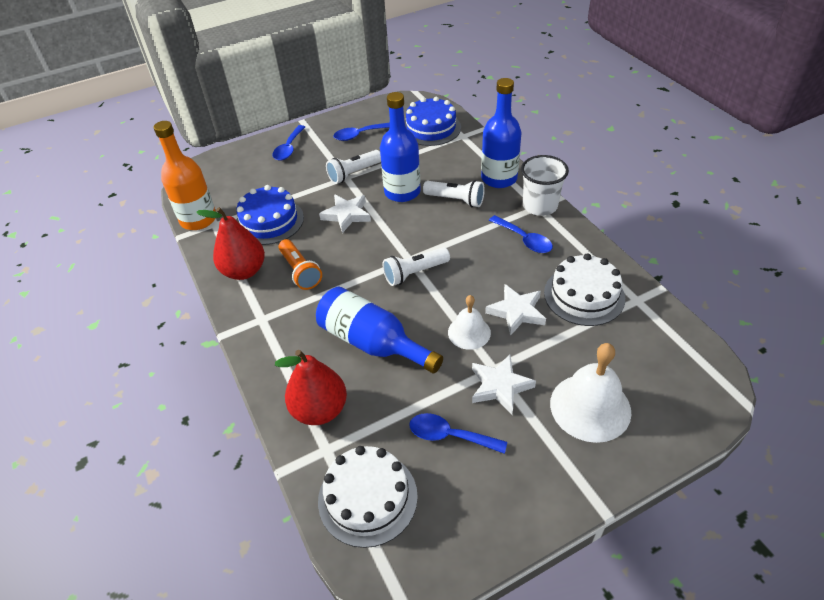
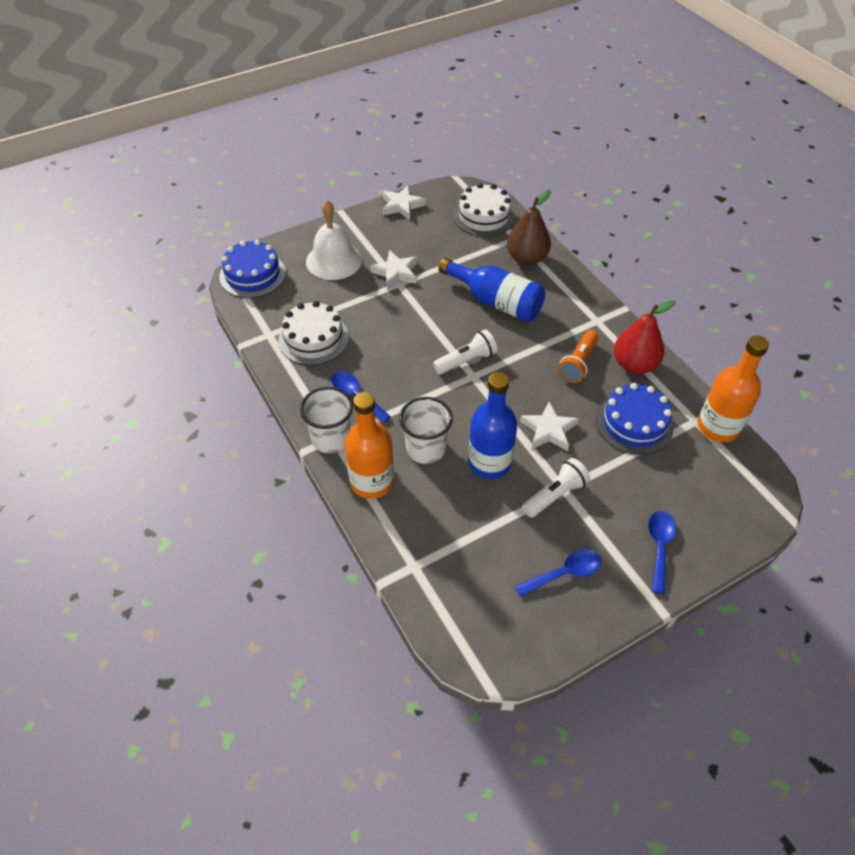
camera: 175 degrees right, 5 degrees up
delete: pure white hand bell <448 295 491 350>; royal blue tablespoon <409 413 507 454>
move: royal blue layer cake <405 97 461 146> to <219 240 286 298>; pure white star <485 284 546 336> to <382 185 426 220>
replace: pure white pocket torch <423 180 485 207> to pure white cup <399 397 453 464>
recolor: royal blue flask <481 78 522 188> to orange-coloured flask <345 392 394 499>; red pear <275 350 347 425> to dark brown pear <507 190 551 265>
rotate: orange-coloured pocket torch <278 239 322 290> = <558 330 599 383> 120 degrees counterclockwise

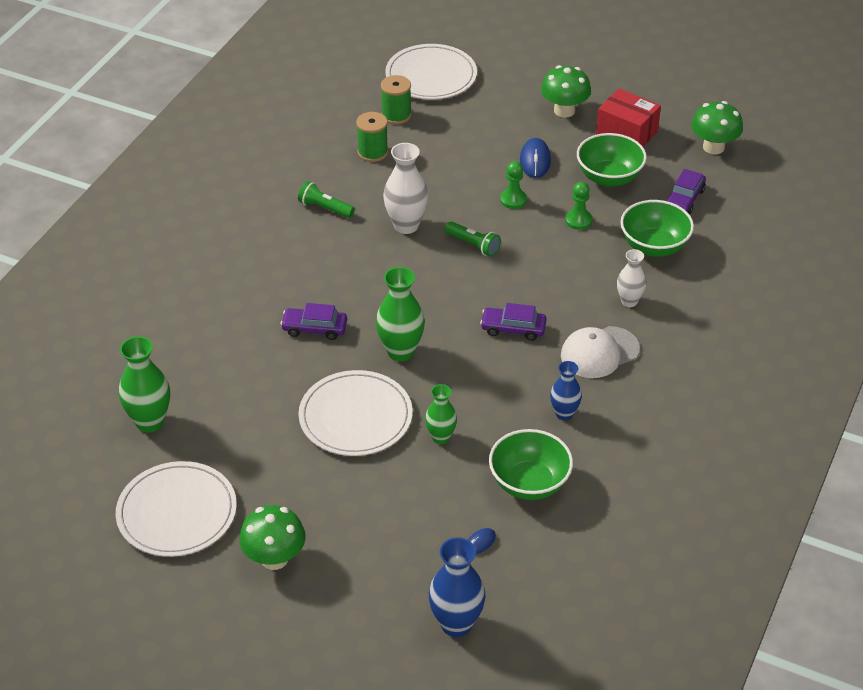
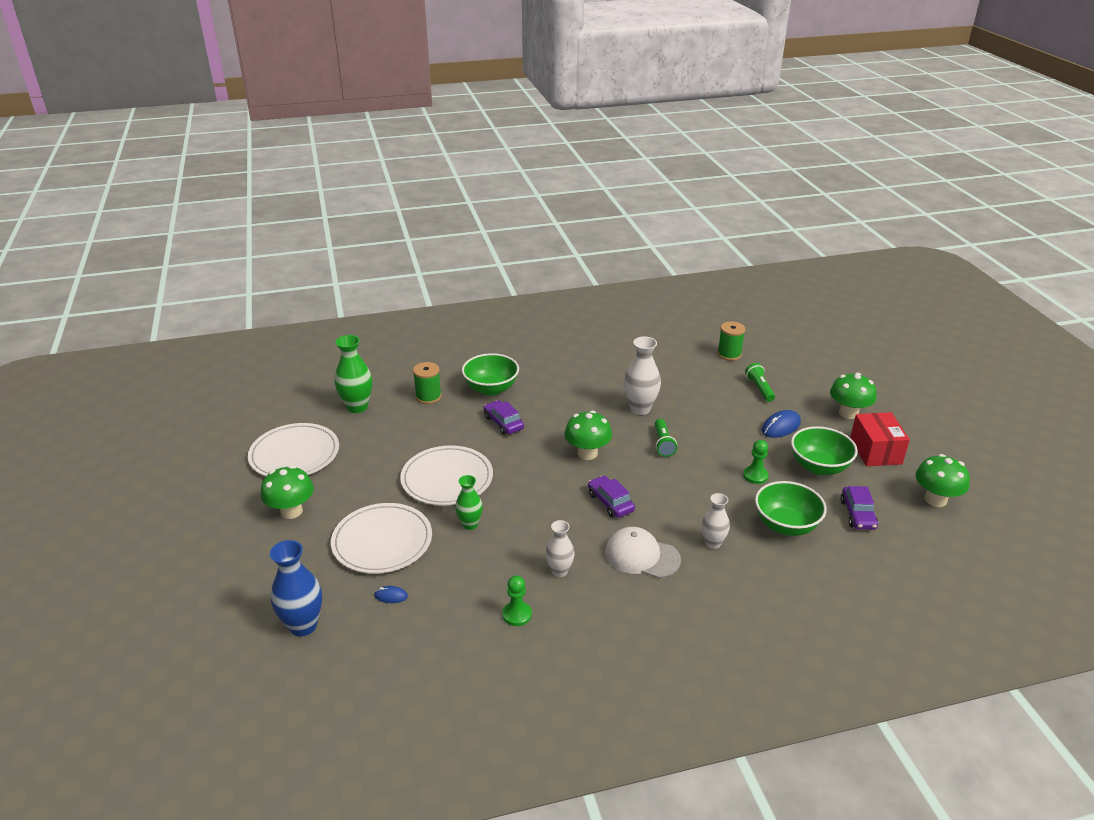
camera: 50 degrees right, 10 degrees down
delete: green flower vase <376 267 425 361>
insert: green fungus <564 411 612 460>
move: pure white flat dish <385 44 477 100> to <331 503 432 574>; green spool <356 112 388 162> to <413 362 442 404>; green game pawn <500 161 527 209> to <502 575 532 626>; green pocket torch <298 181 355 218> to <745 363 775 402>; green bowl <489 429 573 500> to <462 353 519 395>
recolor: royal blue flower vase <550 361 582 421> to pure white flower vase <546 520 575 577>
rotate: purple toy car <666 169 706 214> = <841 486 878 530> 75 degrees counterclockwise

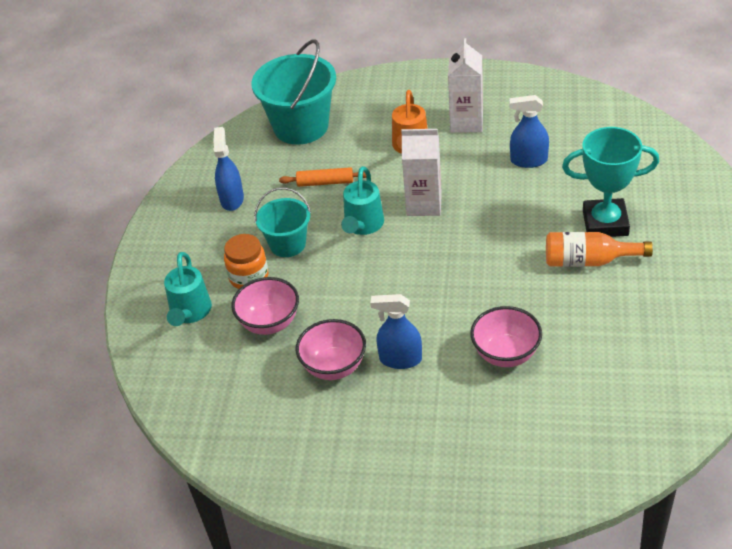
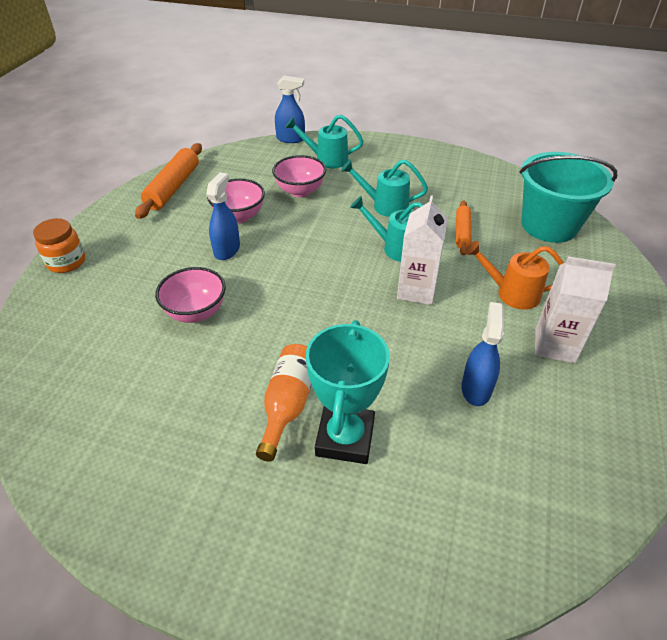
camera: 95 degrees right, 0 degrees up
insert: orange-coloured rolling pin <135 143 202 219>
move: royal blue spray cleaner <213 127 244 211> to <275 75 305 143>; orange-coloured jam jar <224 234 268 289> to <33 218 85 273>
replace: turquoise bucket <254 187 311 257> to turquoise watering pot <341 159 428 217>

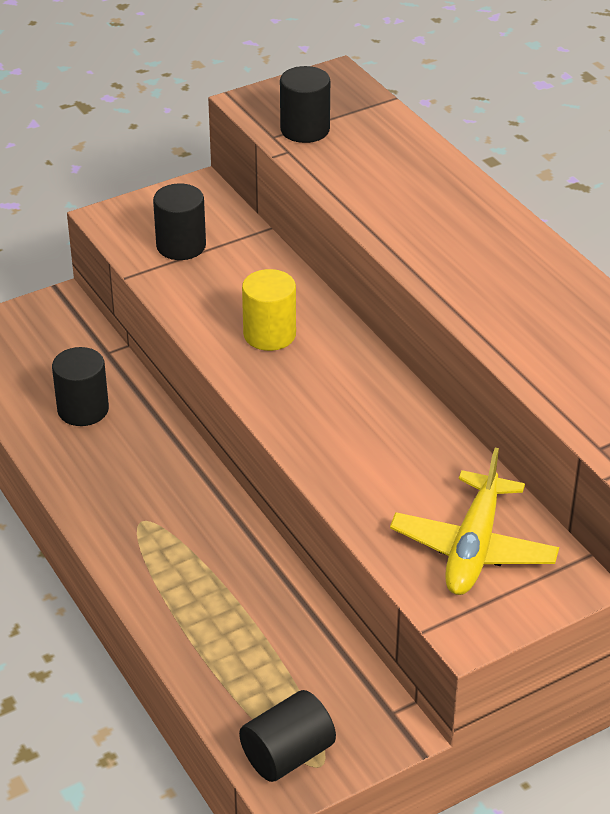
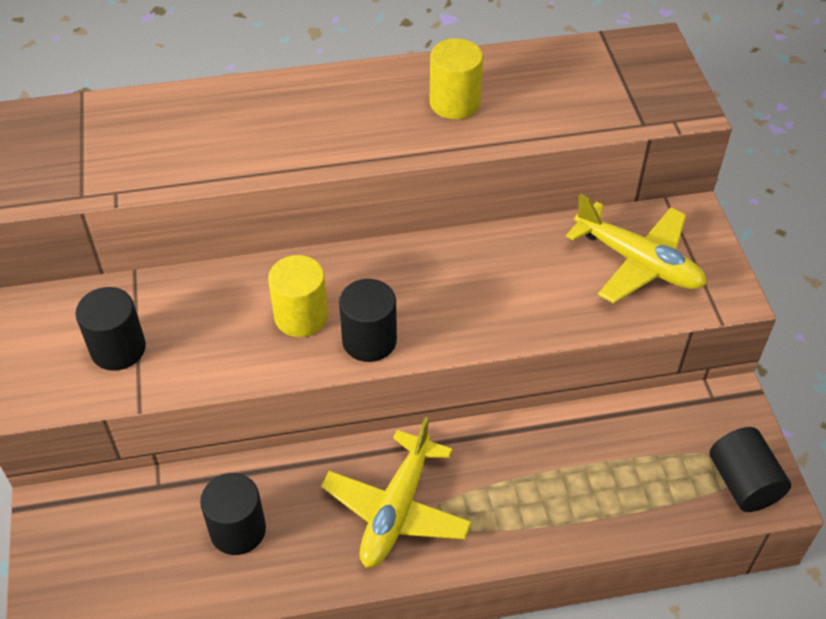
camera: 70 degrees left, 10 degrees up
insert: bright yellow cylinder <430 38 483 119>; bright yellow plane <321 417 472 568>
move: jet-black cylinder <280 66 330 143> to <339 279 397 362>

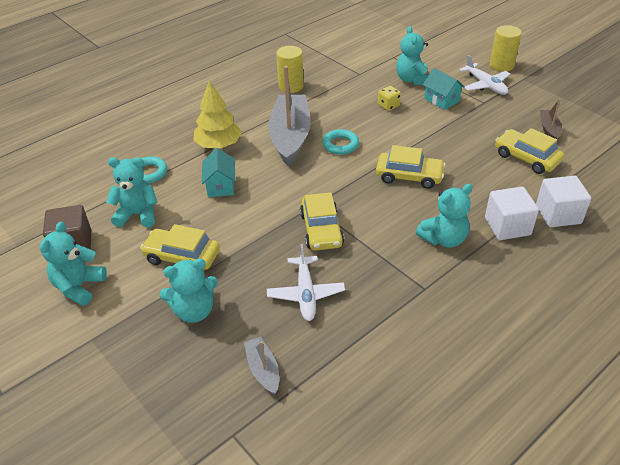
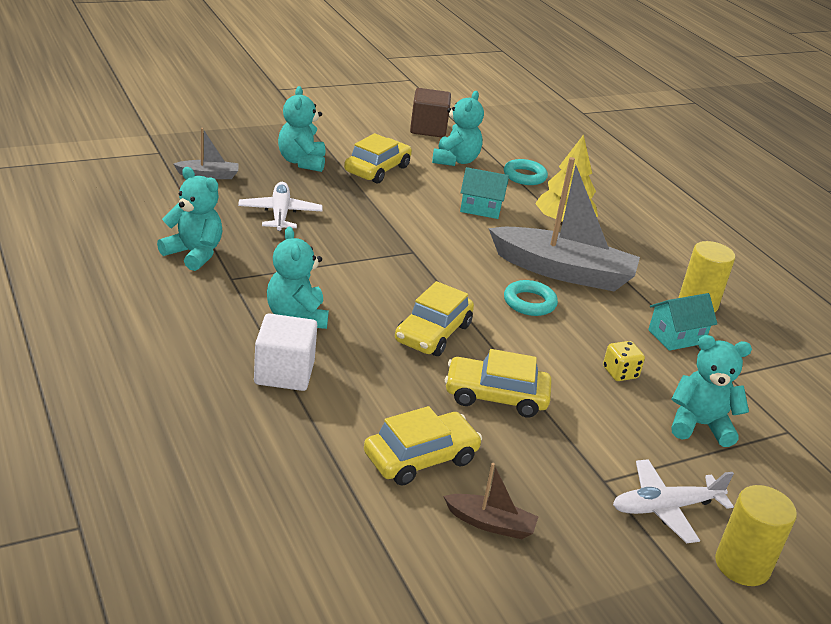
camera: 100 degrees right, 10 degrees down
delete: pure white solid cube <536 176 591 227>
move: turquoise toy house <423 68 465 110> to <648 293 717 351>; bright yellow toy car <300 192 344 251> to <445 349 551 417>; turquoise teddy bear <39 221 107 306> to <157 167 223 271>
rotate: pure white plane <267 244 345 321> = <238 182 323 231> 75 degrees clockwise

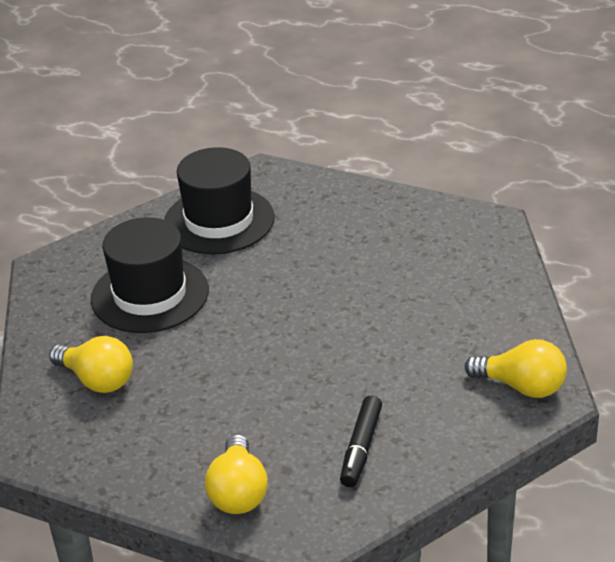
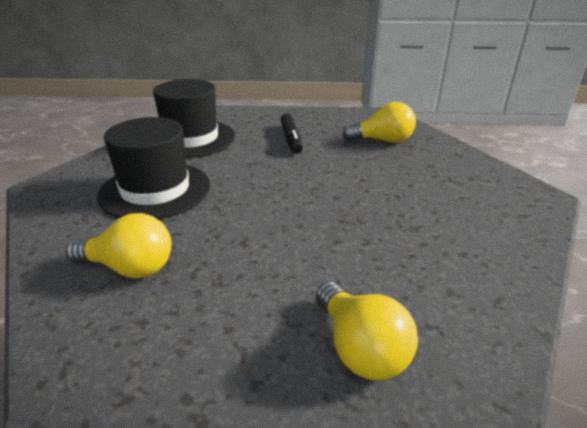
camera: 25 degrees left, 5 degrees down
move: bright yellow lightbulb <465 339 567 398> to <342 102 416 143>; jet-black marker pen <340 396 382 487> to <280 113 303 154>

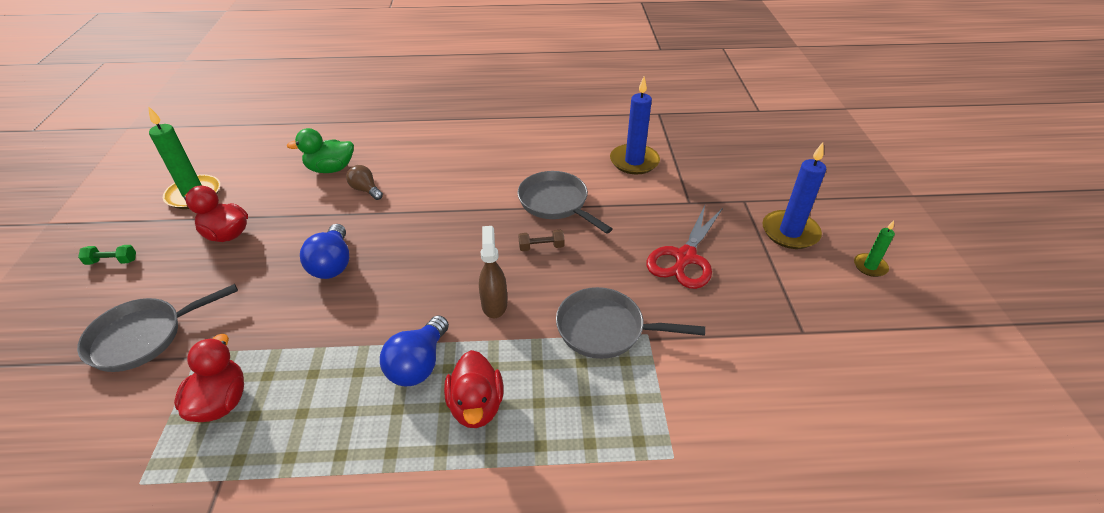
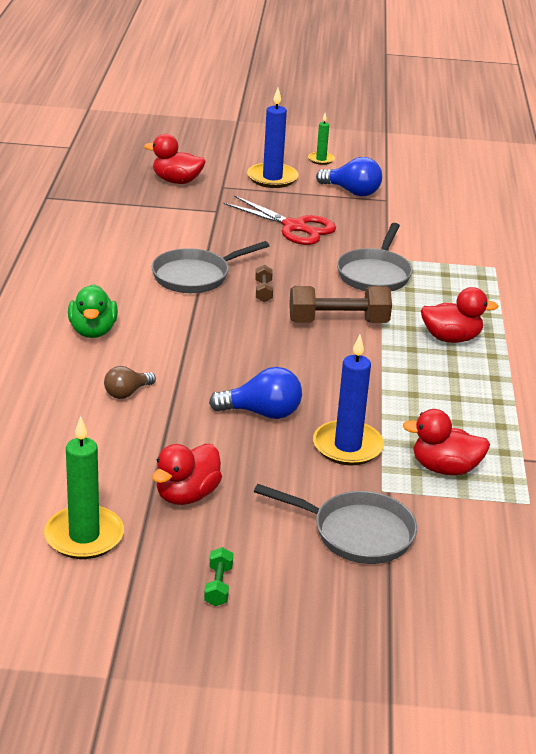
camera: 85 degrees left, 10 degrees down
insert: red toy duck <144 134 205 184>
move: royal blue wax candle <610 77 660 174> to <313 335 384 465>; green toy duck <287 128 354 173> to <68 284 118 338>; royal blue lightbulb <380 315 449 386> to <316 157 382 196>
replace: dark brown spray cleaner <479 226 507 318> to dark brown free weight <289 286 392 323>
rotate: grey skillet <77 284 238 372> = <254 484 417 564> 45 degrees counterclockwise

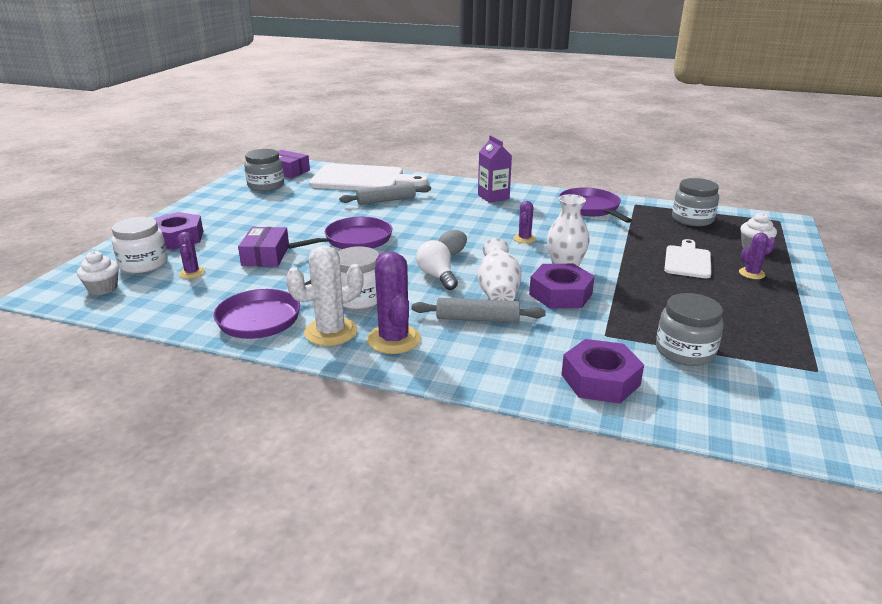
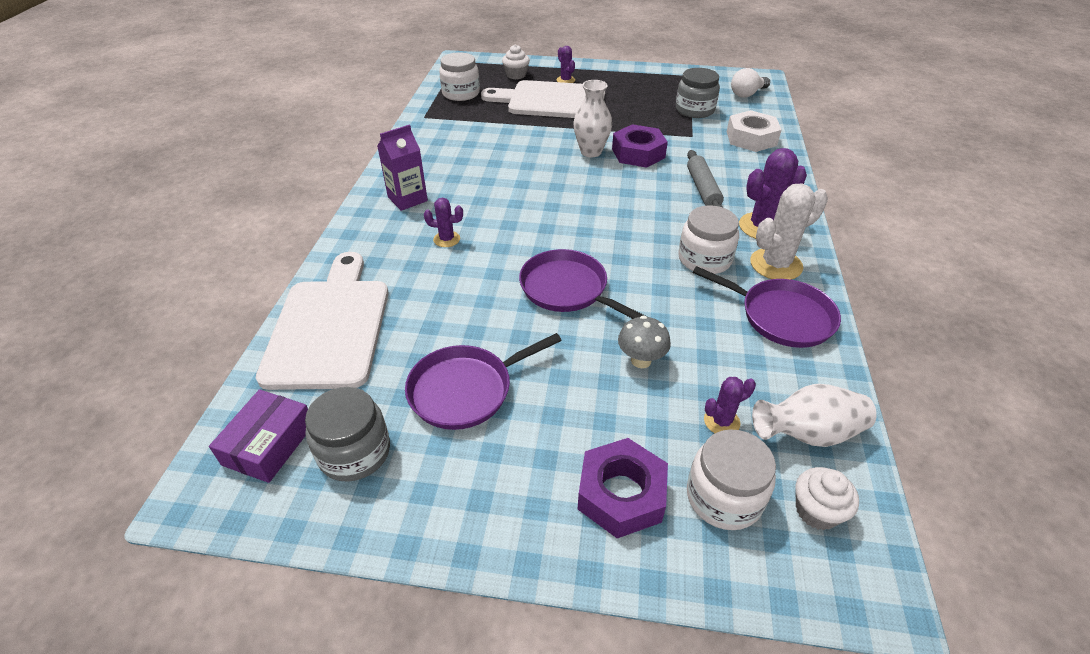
camera: 100 degrees left, 15 degrees up
delete: grey rolling pin <339 183 431 205>; grey egg <439 230 467 255>
move: purple skillet <559 187 632 223> to <405 333 562 430>; purple cactus <513 201 536 243> to <424 198 463 247>; pure white flower vase <477 238 522 301> to <752 384 877 447>; pure white lightbulb <416 240 458 290> to <731 68 770 98>
replace: purple box <238 227 289 267> to grey fungus <618 316 671 368>
recolor: grey jam jar <672 178 719 226> to pure white jam jar <439 52 480 101>; purple nut <561 339 644 404> to pure white nut <727 110 782 152>
rotate: pure white cactus <286 245 363 346> = <750 183 828 280> 75 degrees counterclockwise
resize: pure white cutting board <664 239 711 278> = <481 80 605 118> x1.83

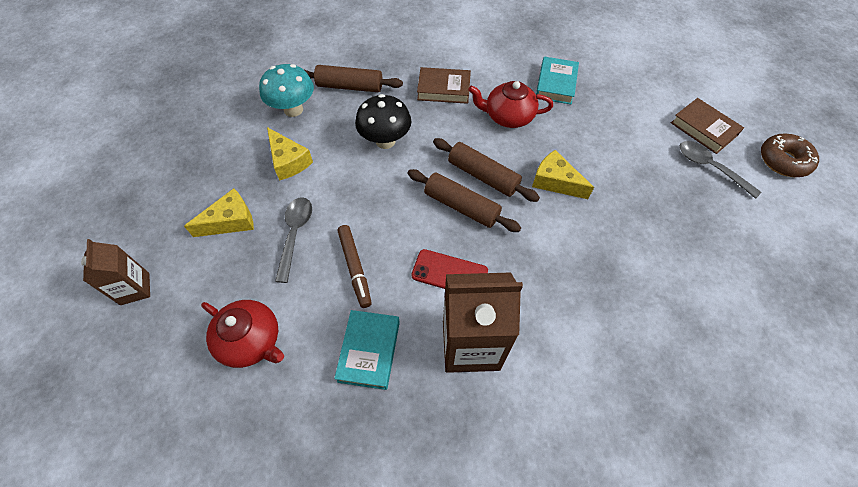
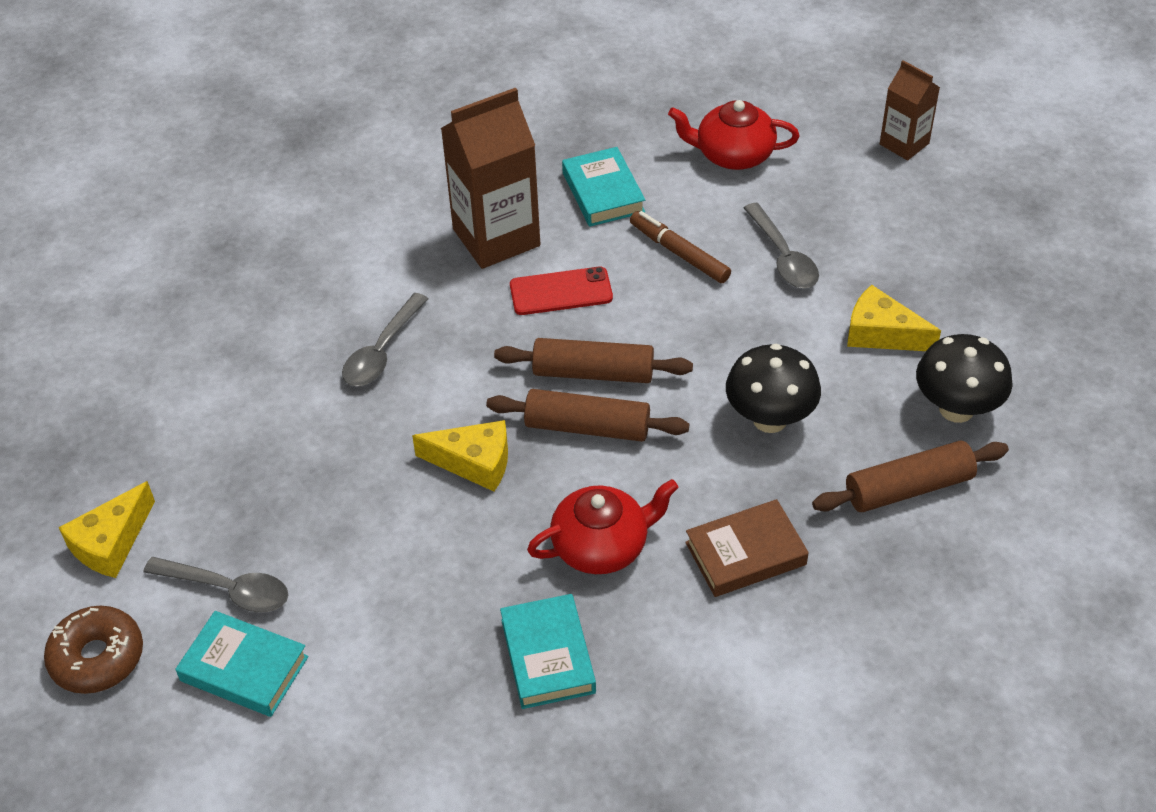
camera: 155 degrees right, 10 degrees down
insert: grey tablespoon <342 293 428 386>
move: bright yellow cheese wedge <184 188 254 237> to <59 481 155 578>
recolor: turquoise fungus <259 64 314 117> to jet-black fungus <916 334 1013 423>; dark brown book <671 98 744 154> to turquoise book <175 611 309 717>

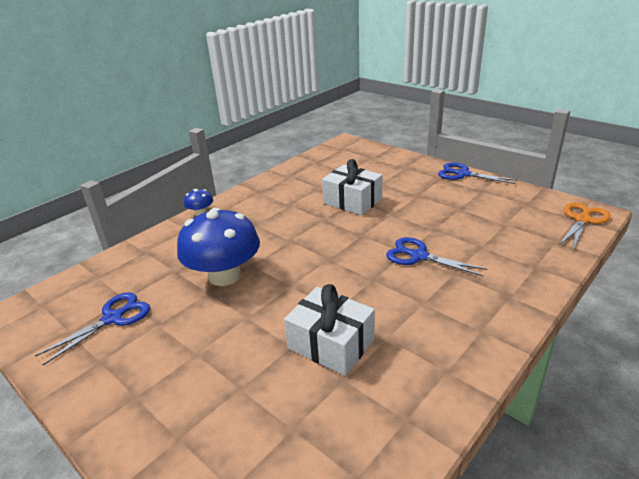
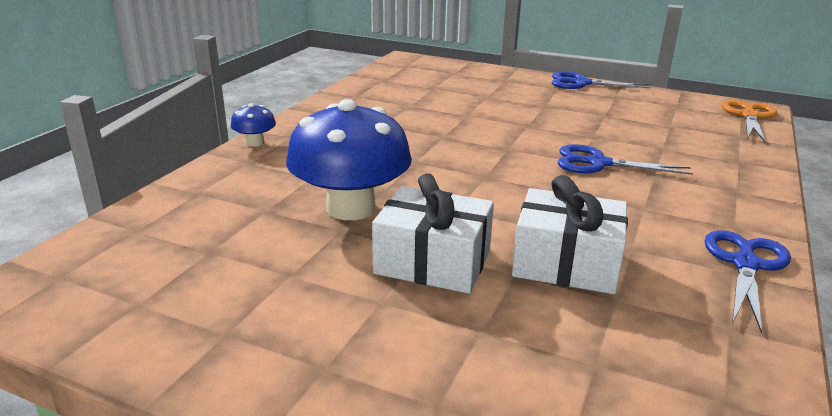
camera: 20 degrees left, 5 degrees down
move: pure white wrapped gift <322 159 382 215> to <372 173 494 294>; royal blue shears <35 292 150 365> to <705 230 791 334>

